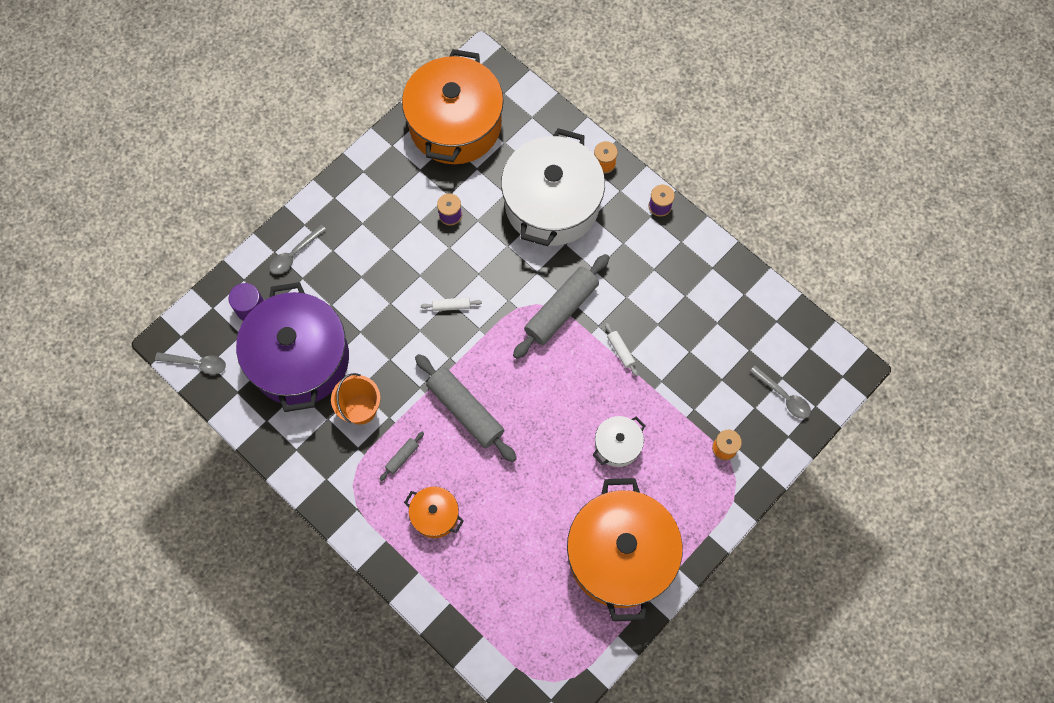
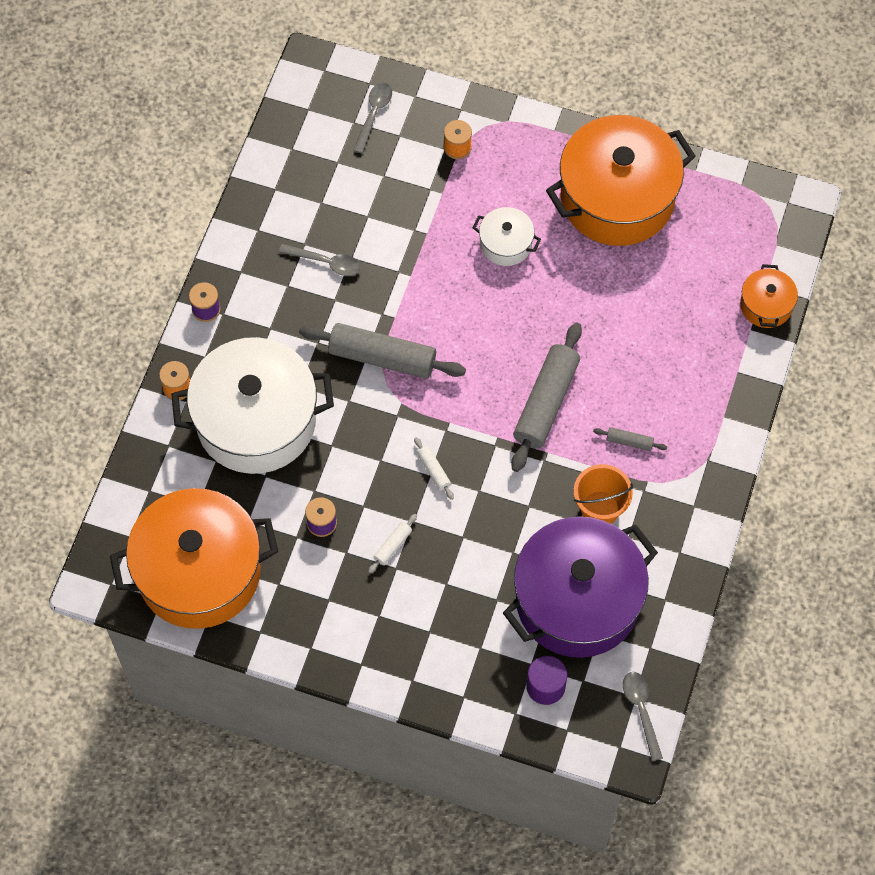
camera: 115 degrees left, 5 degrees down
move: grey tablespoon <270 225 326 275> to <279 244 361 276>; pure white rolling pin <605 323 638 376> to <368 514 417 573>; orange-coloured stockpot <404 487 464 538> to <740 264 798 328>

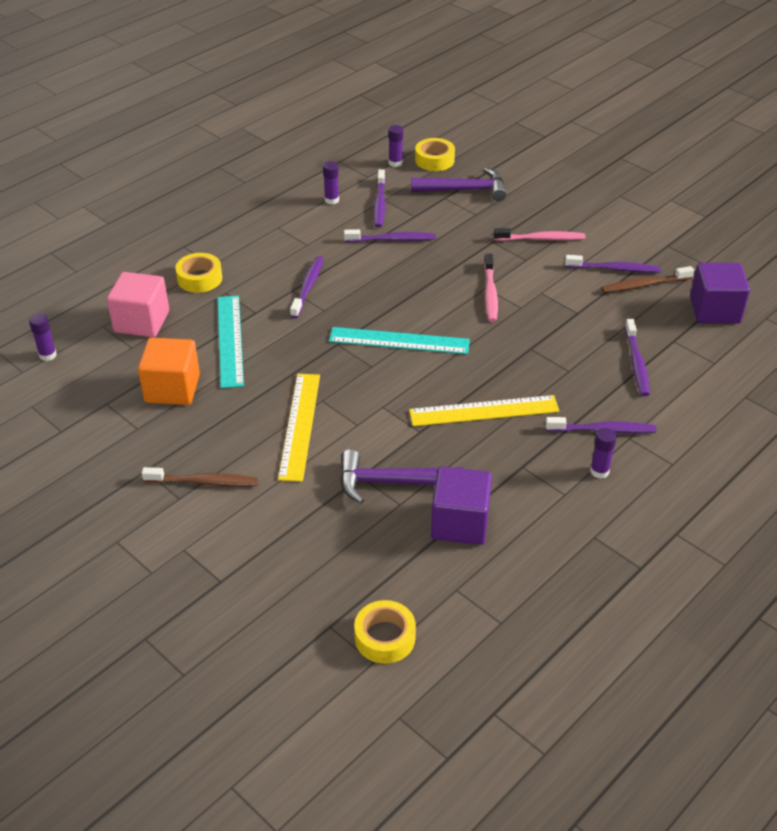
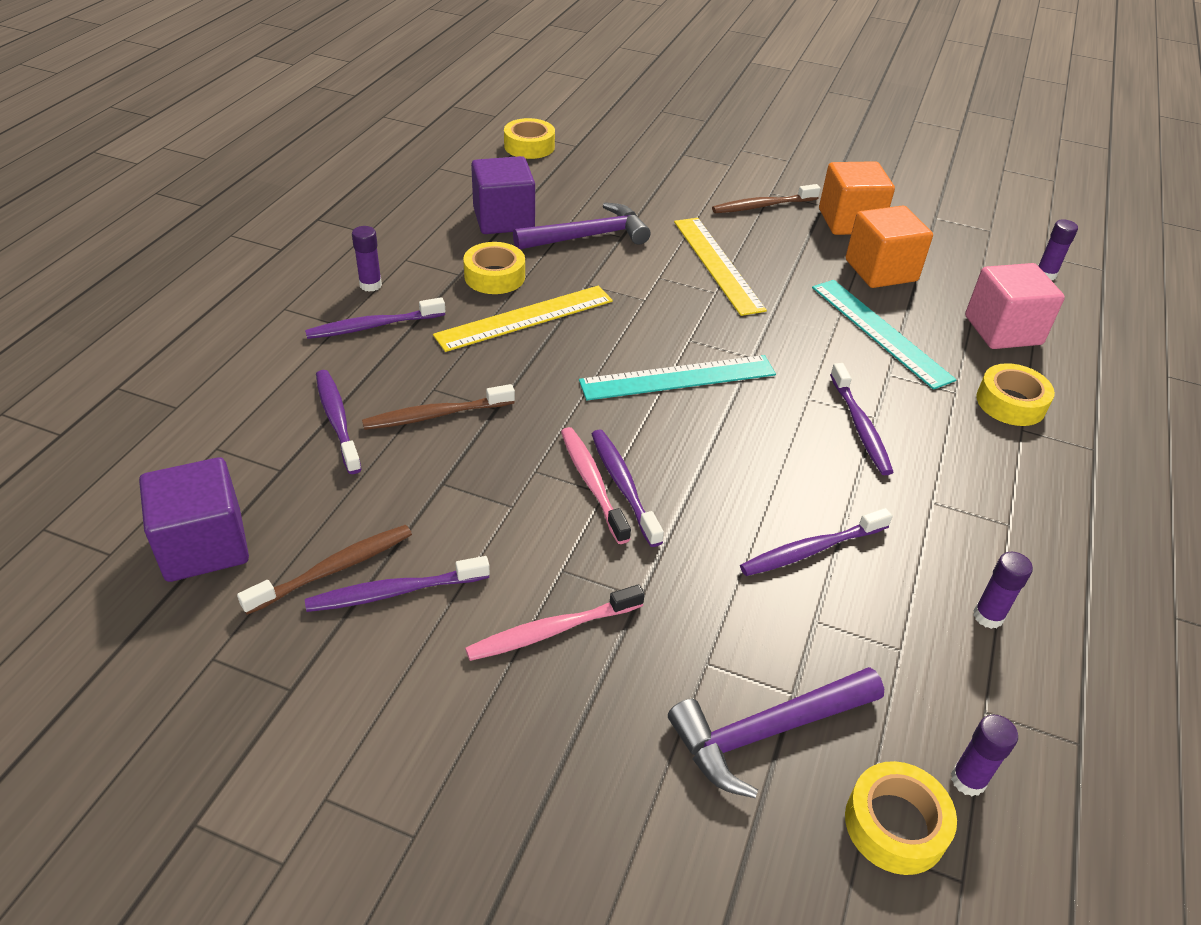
camera: 155 degrees right, 0 degrees up
insert: orange-coloured solid cube <819 161 895 235>; bright yellow tape <463 242 525 294>; dark brown dental brush <362 384 515 430>
move: purple dental brush <374 169 386 228> to <592 429 664 547>

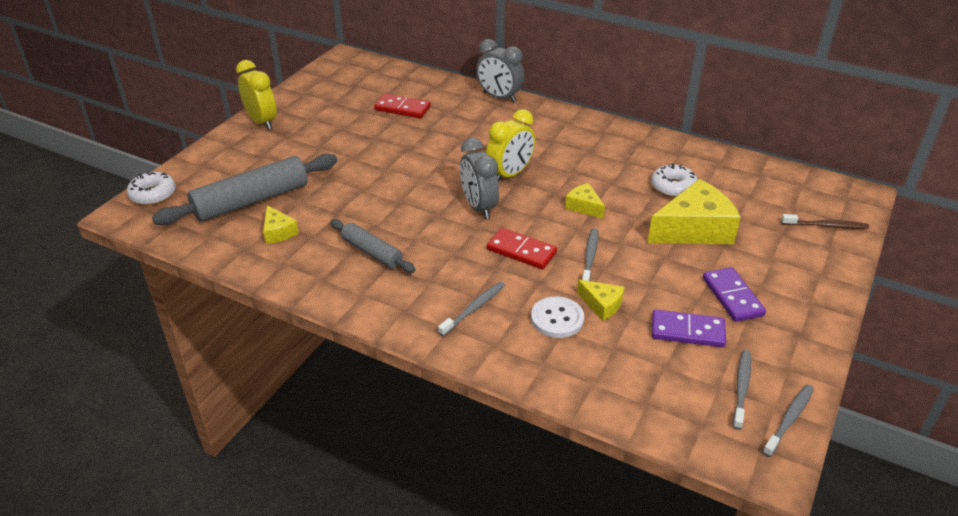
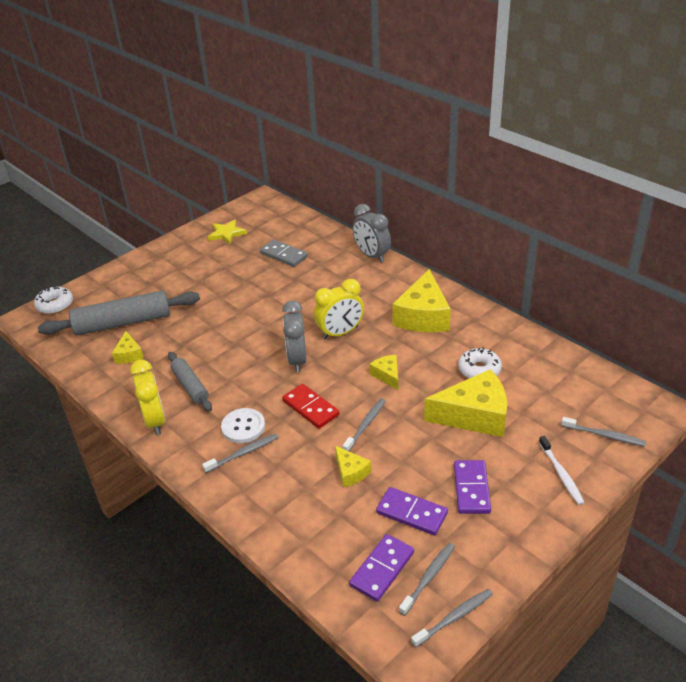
camera: 20 degrees right, 0 degrees up
insert: bright yellow star <208 220 247 244>; bright yellow cheese wedge <392 269 451 332>; pure white dental brush <539 436 585 505>; purple domino piece <349 534 414 602>
move: bright yellow alarm clock <236 60 276 130> to <130 360 166 435>; pure white sewing button <531 296 584 338> to <221 408 265 443>
recolor: red domino piece <374 93 431 118> to grey domino piece <260 239 308 267>; dark brown dental brush <781 214 869 229> to grey dental brush <561 417 646 447>

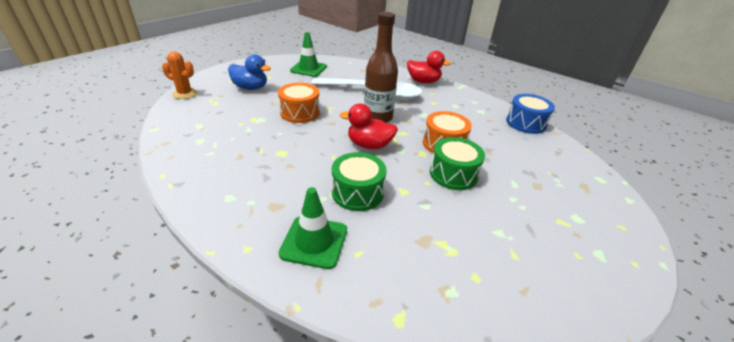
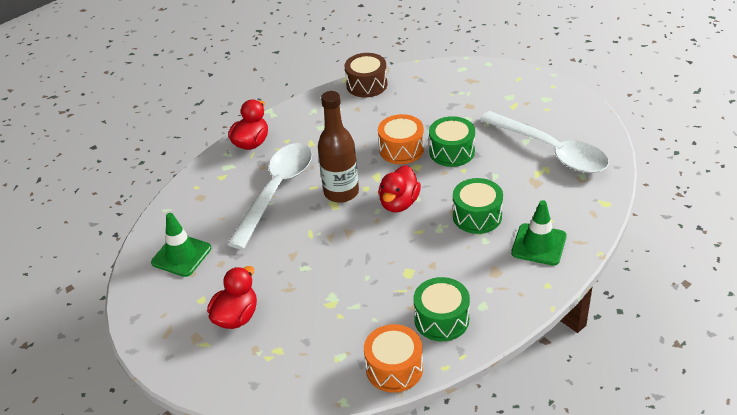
camera: 75 degrees left, 5 degrees up
delete: orange-coloured cactus <162 52 197 99>
insert: pure white tablespoon <480 111 609 173>; green snare drum <414 277 470 341>
move: orange-coloured snare drum <278 83 320 123> to <364 324 423 392>
recolor: royal blue toy duck <228 54 271 90> to red toy duck <207 266 257 329>; royal blue snare drum <506 94 555 134> to dark brown snare drum <345 53 387 97>

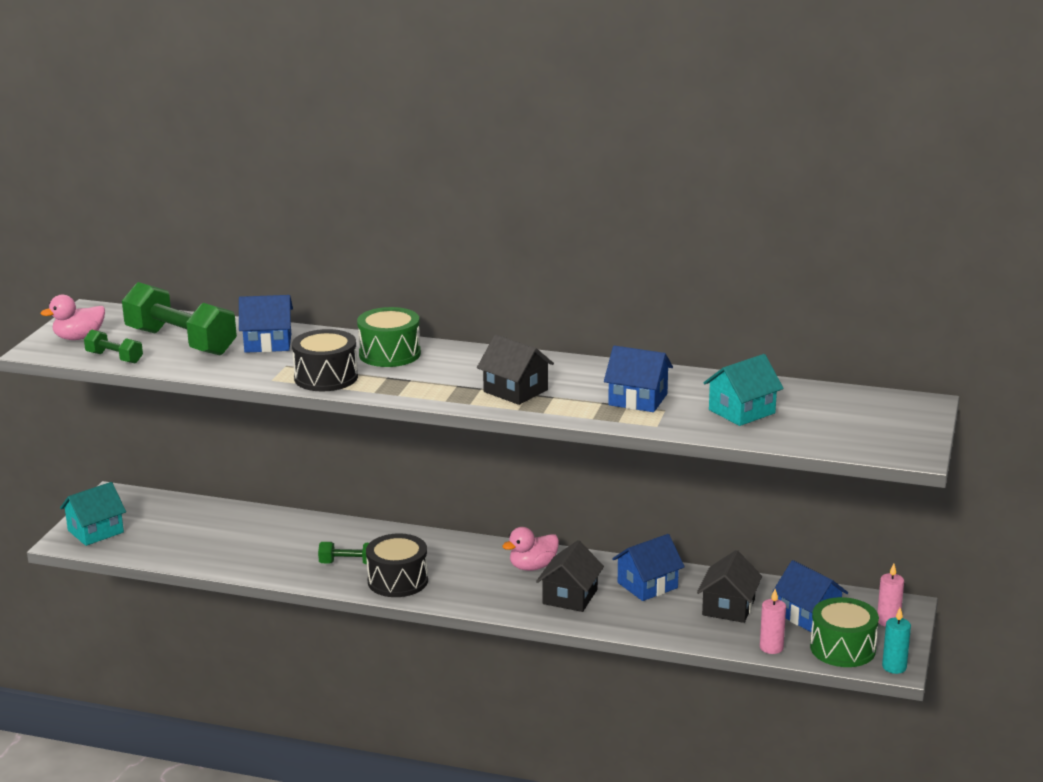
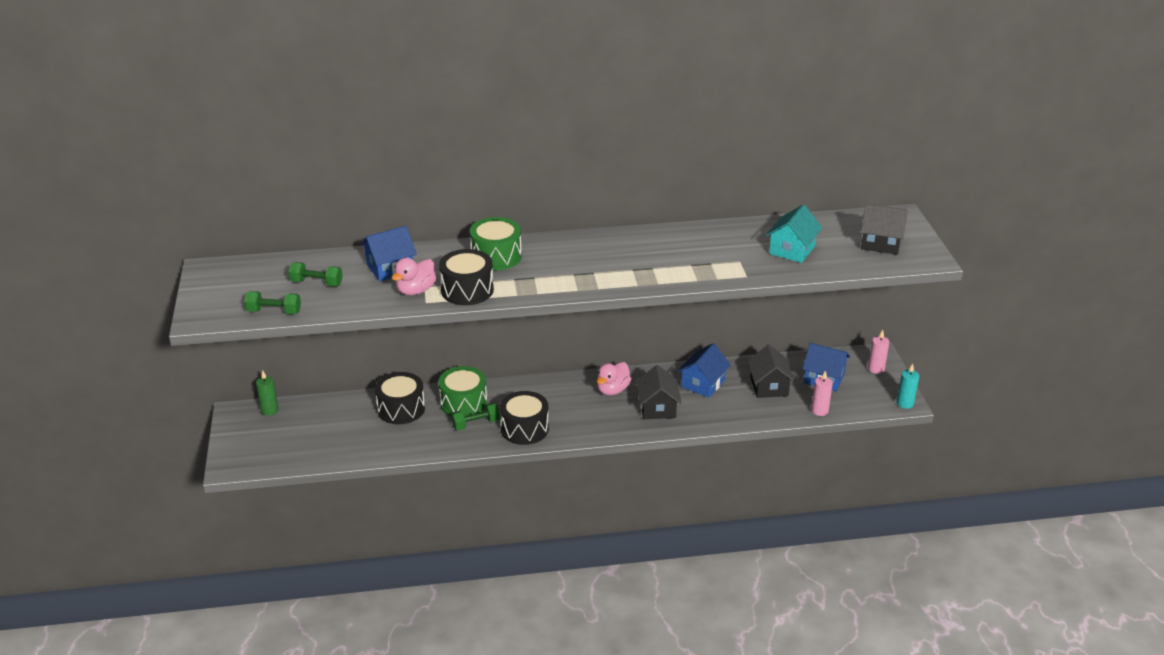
camera: 25 degrees left, 10 degrees up
delete: royal blue toy house <604 346 673 412>; turquoise toy house <60 482 126 546>
insert: green wax candle <256 370 279 416>; jet-black snare drum <375 372 425 424>
move: rosy toy duck <41 294 105 340> to <392 258 436 295>; jet-black toy house <477 334 554 405> to <861 204 908 255>; green snare drum <810 597 879 667> to <439 366 487 416>
resize: green free weight <122 282 237 355> = <288 262 343 287> x0.48

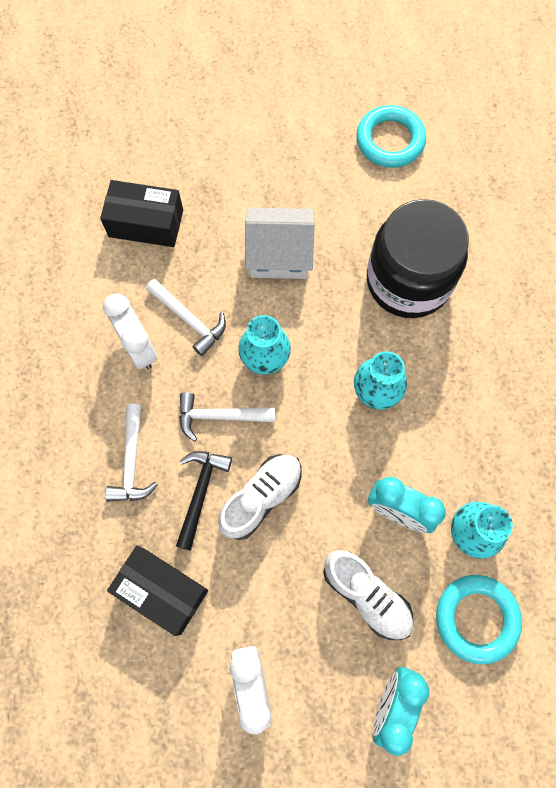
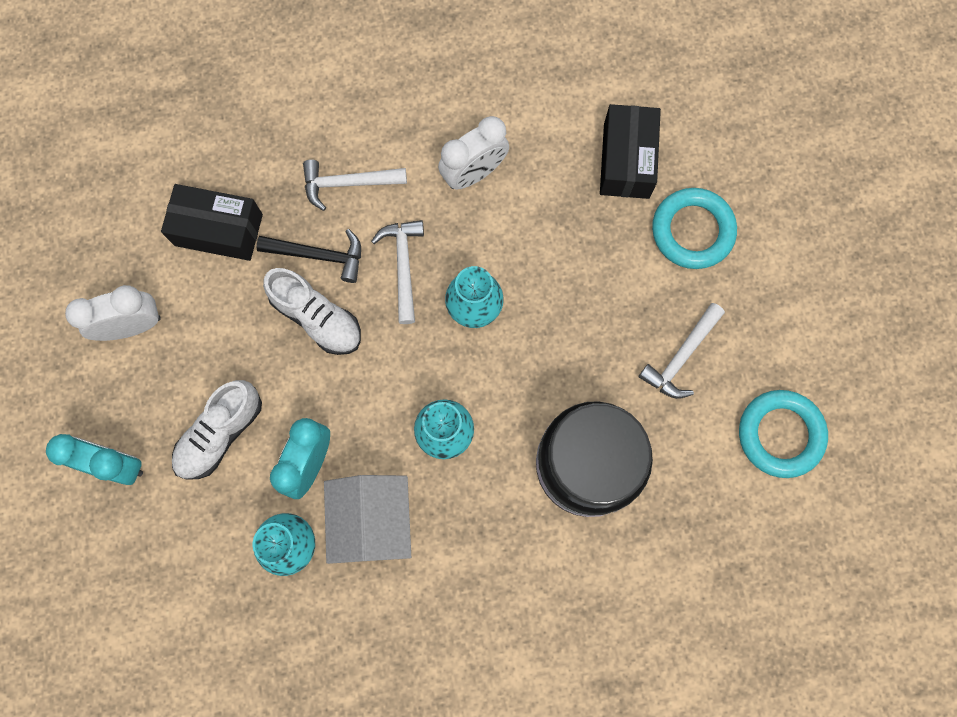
camera: 85 degrees right, 5 degrees up
move: pure white toy house <245 208 315 279> to <324 475 411 564>; pure white claw hammer <146 279 226 356> to <638 303 725 399>; turquoise hoop <436 575 522 664> to <652 188 737 269>
rotate: jet-black box <107 545 208 636> = <161 184 263 261> 75 degrees clockwise

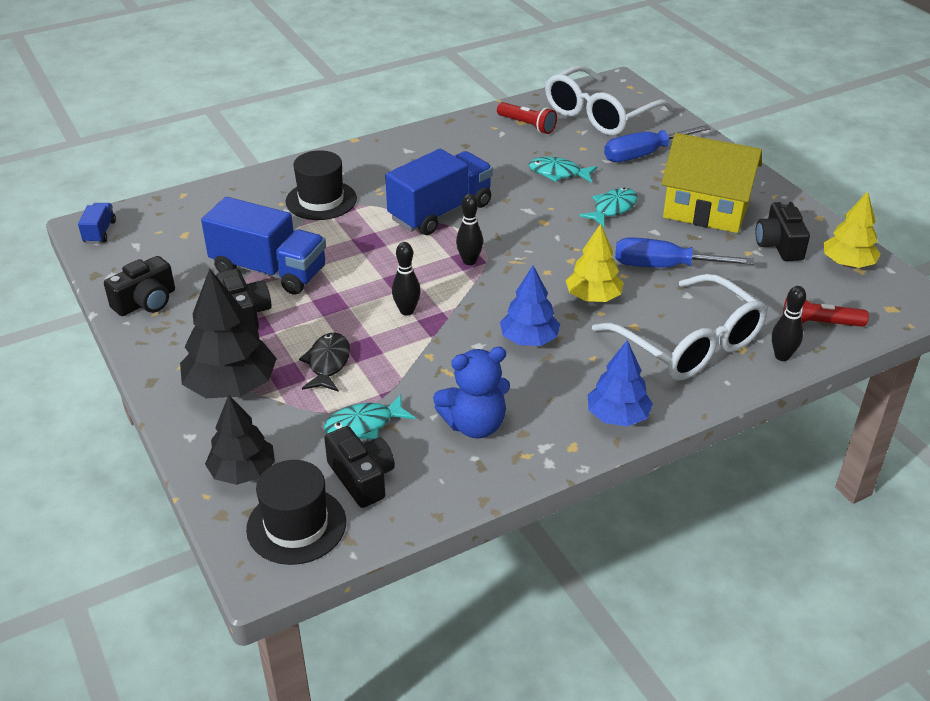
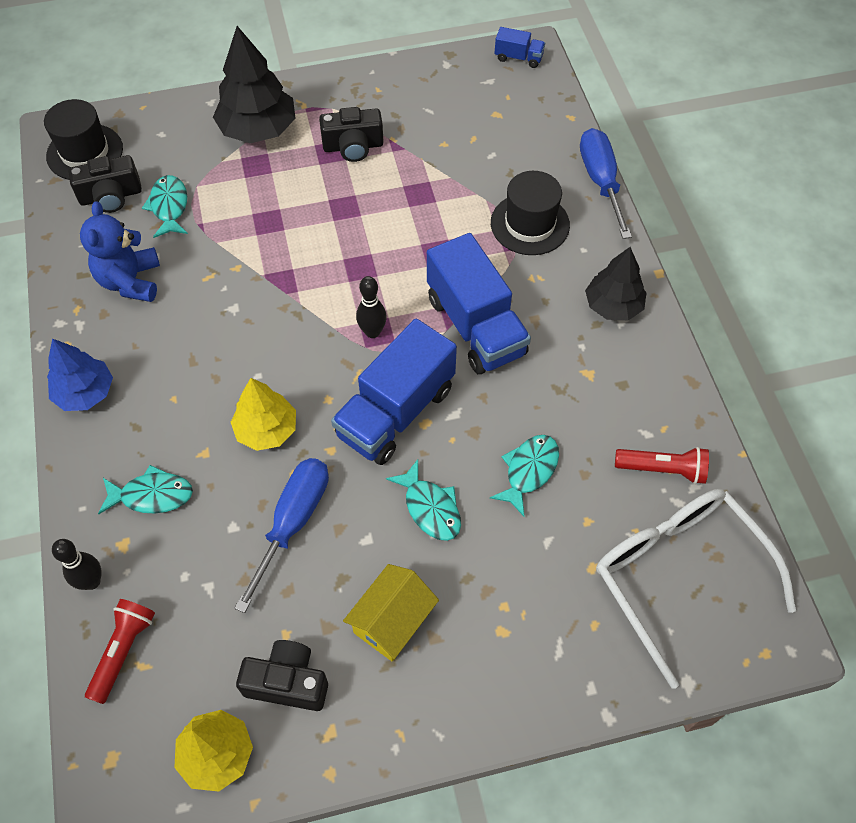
camera: 105 degrees right, 20 degrees up
delete: jet-black bowling pin <392 242 421 316>; jet-black camera <104 256 175 316>; royal blue tree <500 265 560 346>; jet-black toy fish <299 332 350 392>
move: royal blue hand screwdriver <604 125 711 162> to <580 128 632 239>; royal blue truck <201 197 326 295> to <331 319 457 465>; jet-black tree <205 395 275 485> to <585 247 646 320>
replace: pure white glasses <592 274 768 381> to turquoise toy fish <98 465 193 514>
rotate: red pocket torch <497 102 557 134> = <615 447 709 484> 135 degrees counterclockwise
resize: bright yellow toy house <662 133 762 233> = <343 564 439 661> x0.62

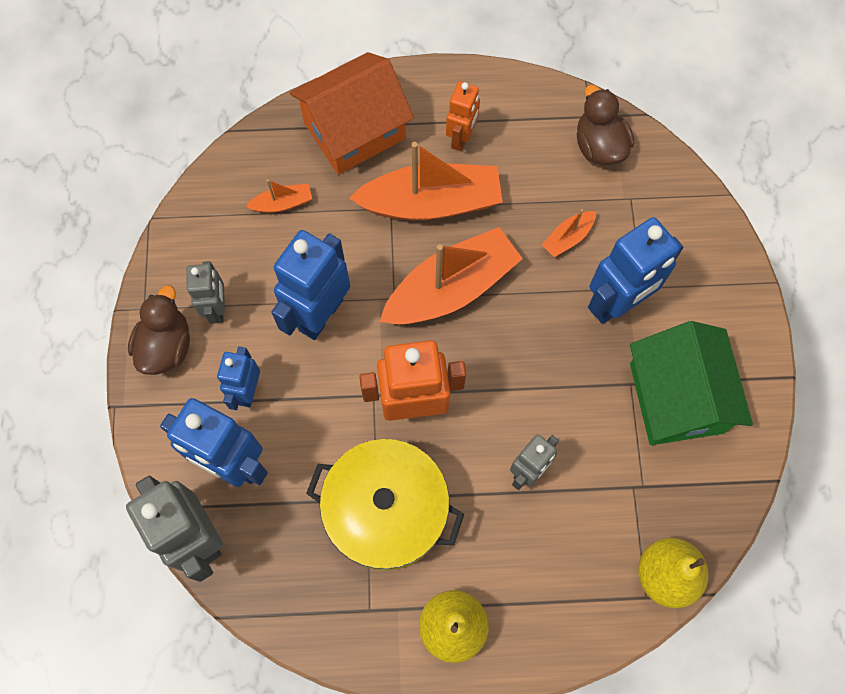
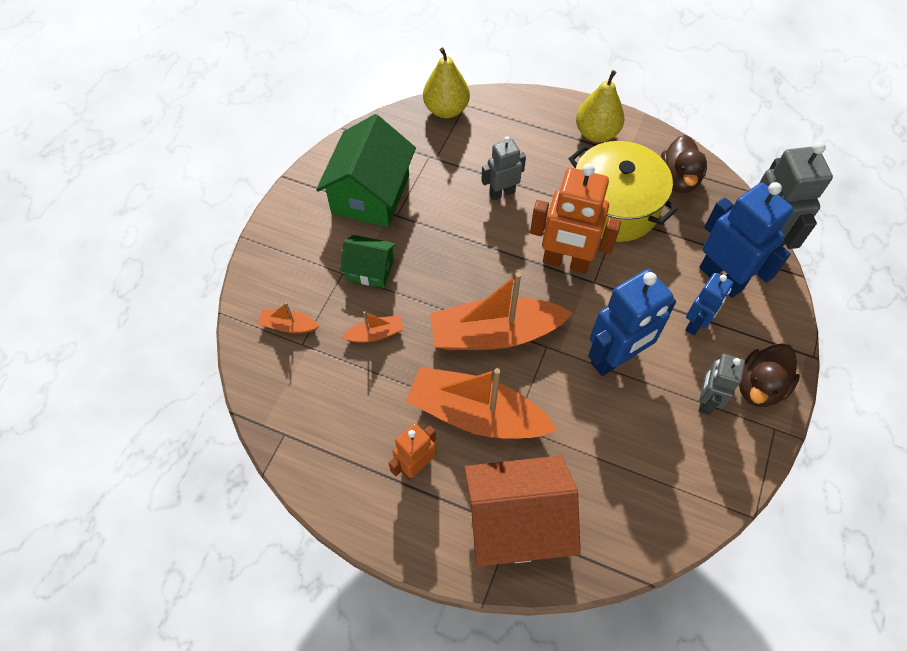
camera: 155 degrees left, 10 degrees down
move: dark brown toy duck <577 85 634 165> to <661 135 707 193>; orange-coloured boat <246 180 312 213> to <257 302 319 333>
replace: royal blue robot <588 217 683 324> to green toy house <340 235 396 288>

